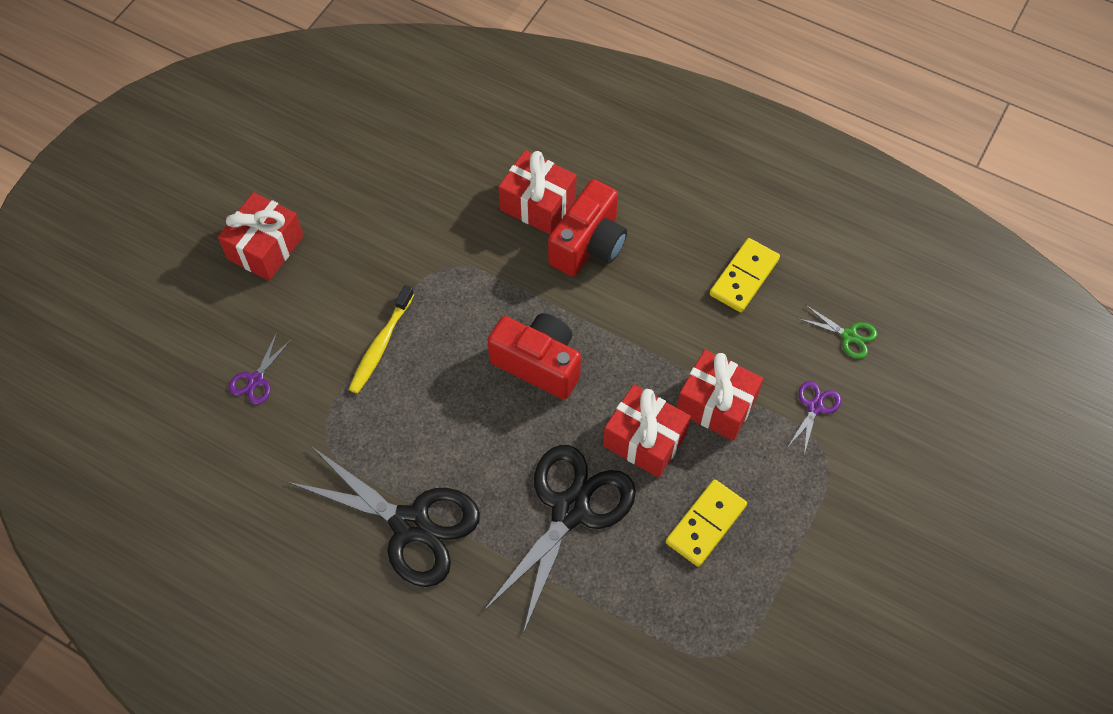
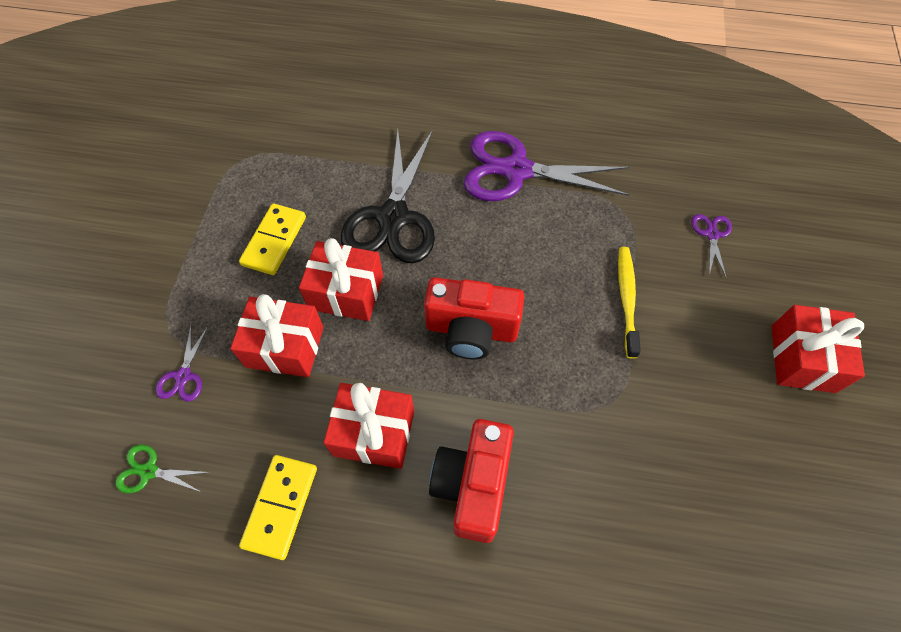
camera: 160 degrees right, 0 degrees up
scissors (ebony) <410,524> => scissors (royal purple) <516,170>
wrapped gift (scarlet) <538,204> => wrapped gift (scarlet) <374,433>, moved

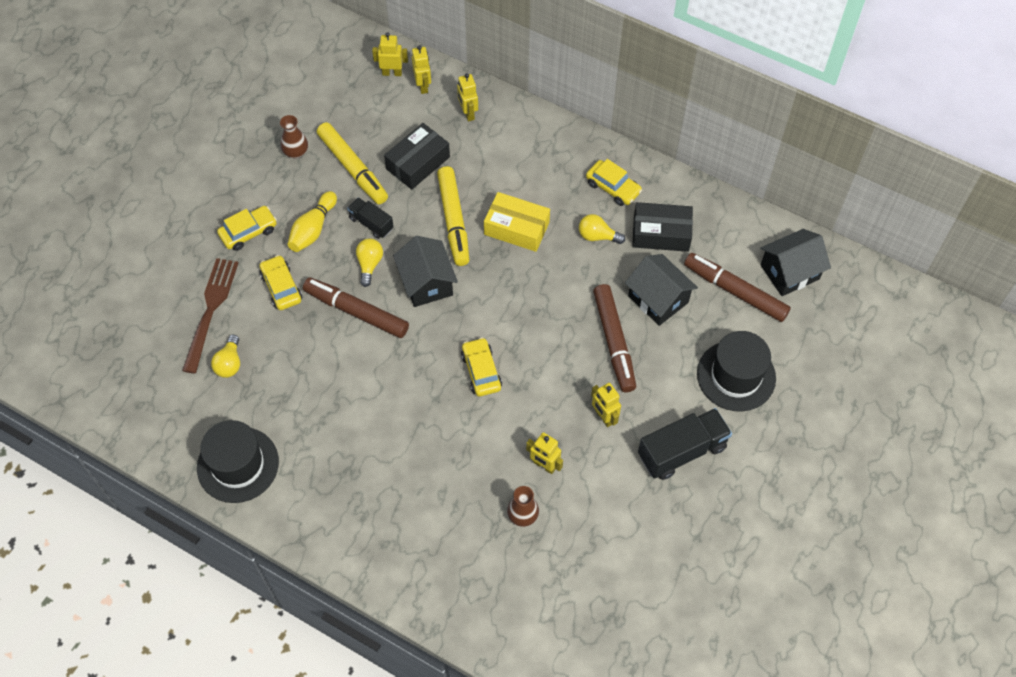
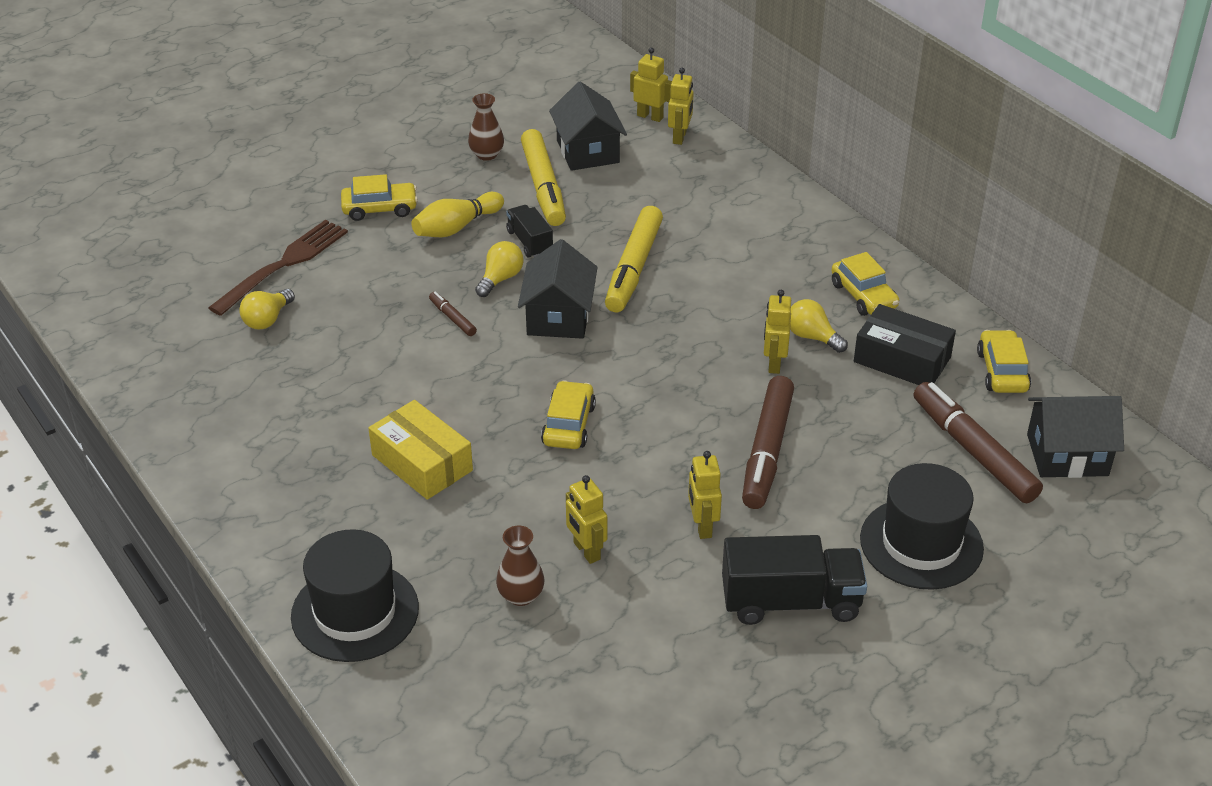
camera: 25 degrees right, 20 degrees down
top hat (ebony) <238,464> => top hat (ebony) <355,612>, moved
automobile (golden) <281,287> => automobile (golden) <1002,371>, moved
marker pen (dark brown) <356,312> => marker pen (dark brown) <452,318>, x0.46
box (ebony) <418,163> => nothing
robot figure (golden) <468,113> => robot figure (golden) <774,363>, moved
box (golden) <516,228> => box (golden) <422,463>, moved
toy house (ebony) <658,299> => toy house (ebony) <588,151>, moved

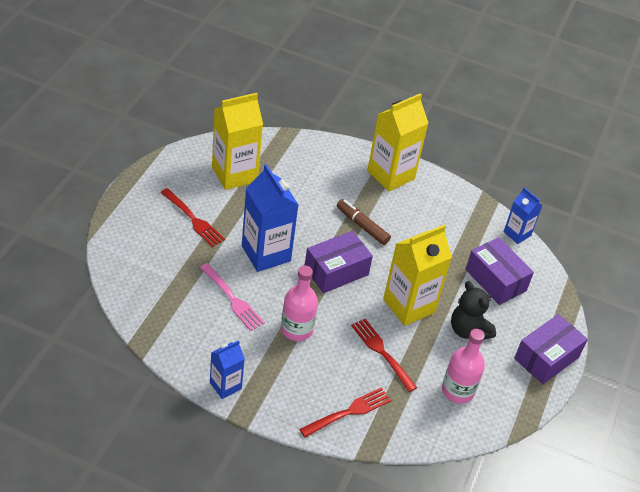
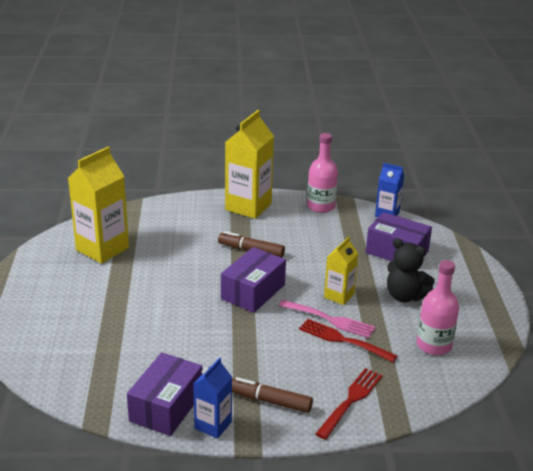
camera: 20 degrees left, 15 degrees down
table fork (scarlet) <193,219> => nothing
table fork (rose-pink) <232,299> => table fork (rose-pink) <329,319>, moved
milk carton (cobalt) <266,253> => nothing
bottle (rose-pink) <296,329> => bottle (rose-pink) <321,206>, moved
milk carton (golden) <409,306> => milk carton (golden) <339,296>, x0.56
box (royal purple) <546,358> => box (royal purple) <166,407>, moved
nothing => marker pen (dark brown) <270,401>

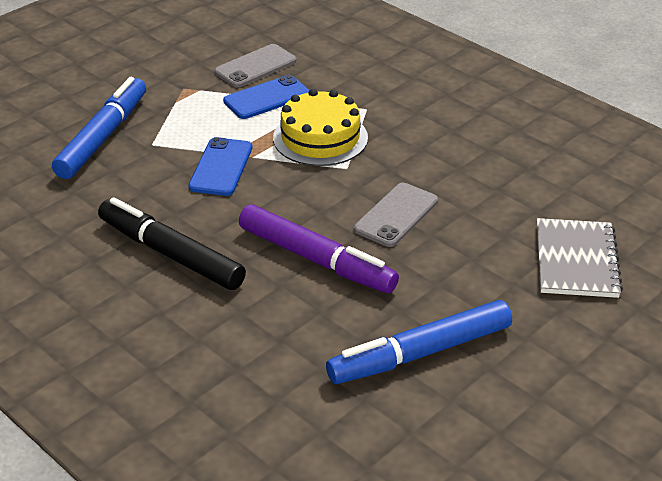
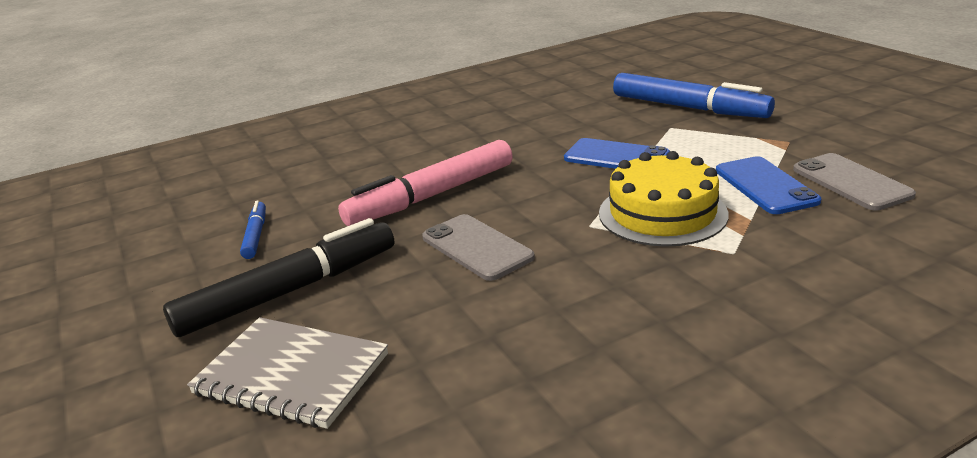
camera: 110 degrees right, 10 degrees down
marker pen (ebony) <170,254> => marker pen (ebony) <290,291>, moved
marker pen (royal purple) <316,260> => marker pen (rose-pink) <431,196>
marker pen (cobalt) <420,353> => marker pen (cobalt) <256,235>, x0.48

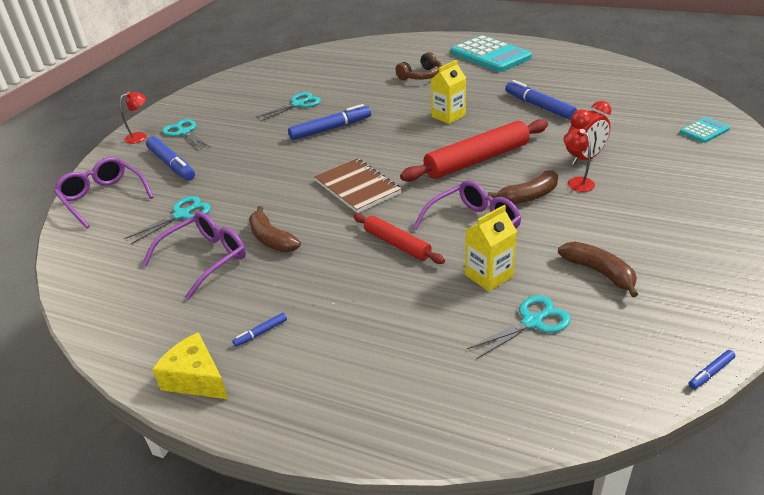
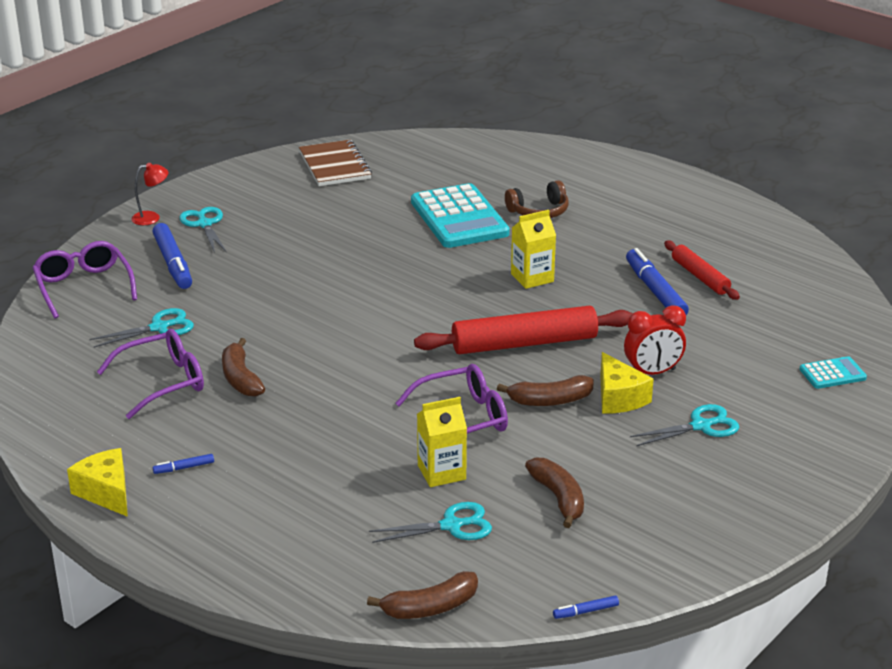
camera: 15 degrees right, 5 degrees down
scissors (teal) <298,104> => scissors (teal) <701,426>, moved
marker pen (cobalt) <331,129> => nothing
notebook (dark brown) <357,187> => notebook (dark brown) <335,166>, moved
rolling pin (scarlet) <397,244> => rolling pin (scarlet) <700,277>, moved
calculator (teal) <490,55> => calculator (teal) <459,218>, moved
reading lamp (scarlet) <576,182> => piece of cheese (golden) <619,398>
nothing => toy banana (dark brown) <430,607>

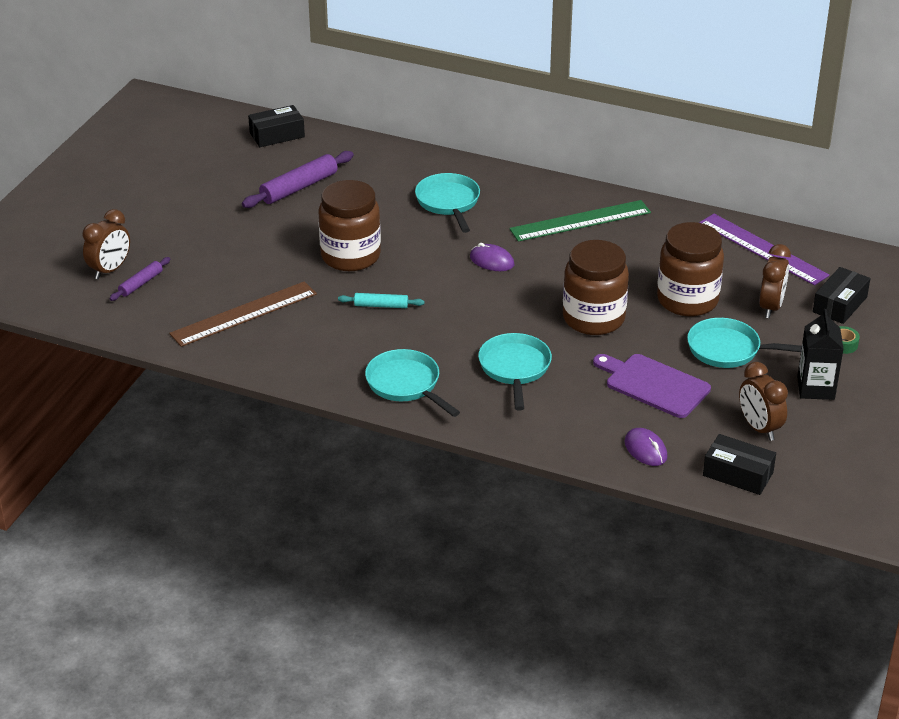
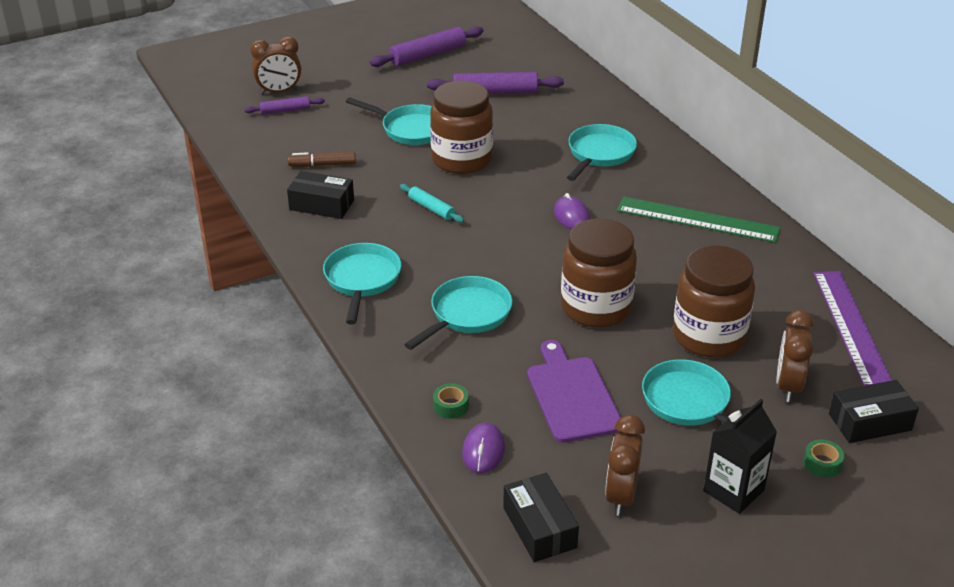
camera: 40 degrees right, 0 degrees up
straightedge (dark brown) <244,314> => marker pen (dark brown) <322,165>
box (ebony) <277,135> => box (ebony) <322,205>, moved
bedside clock (dark brown) <771,307> => bedside clock (dark brown) <788,386>, 135 degrees clockwise
nothing => pan (teal) <411,129>
nothing => rolling pin (royal purple) <428,55>
nothing => tape (emerald) <451,406>

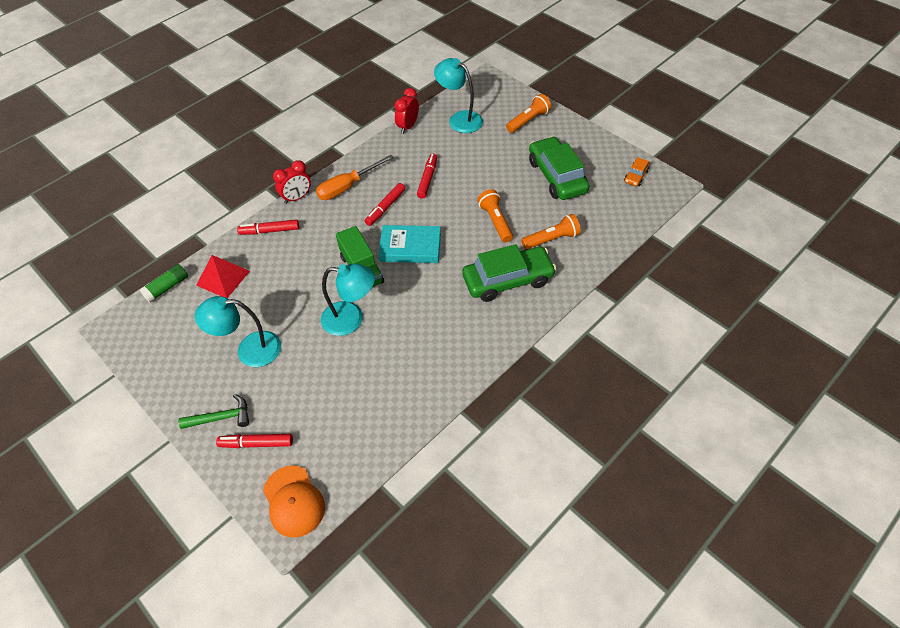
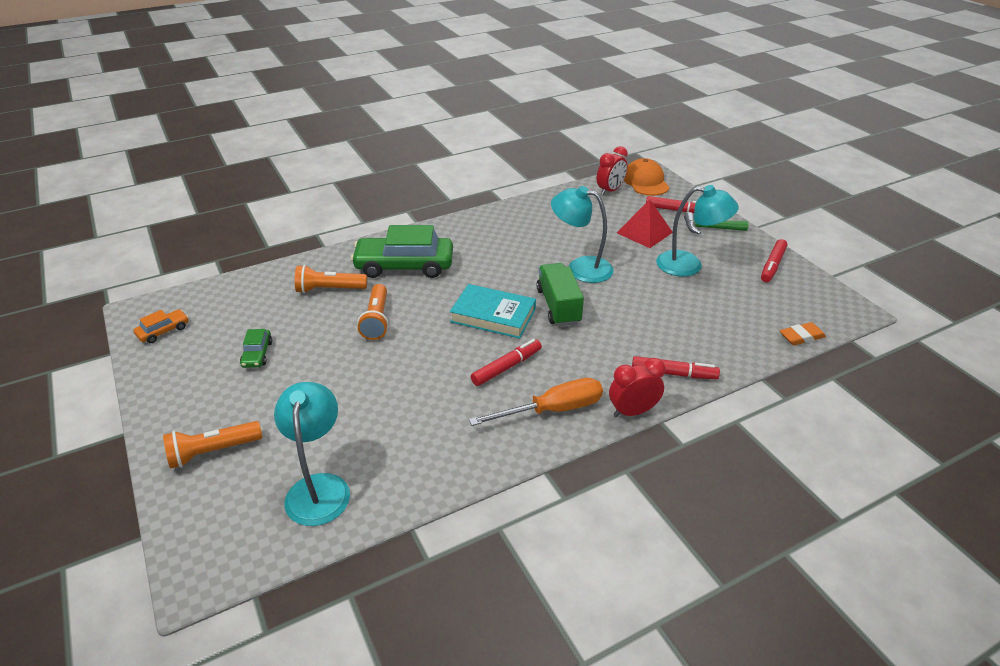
camera: 165 degrees left, 15 degrees down
stick of glue (emerald) <167,287> => gum eraser (orange-coloured) <801,337>
solid pyramid (scarlet) <223,278> => solid pyramid (scarlet) <644,232>, moved
bedside clock (scarlet) <408,126> => bedside clock (scarlet) <610,191>, moved
marker pen (scarlet) <427,179> => marker pen (scarlet) <772,265>, moved
reading lamp (teal) <459,119> => reading lamp (teal) <319,487>, 150 degrees counterclockwise
automobile (emerald) <557,176> => automobile (emerald) <257,354>, x0.45

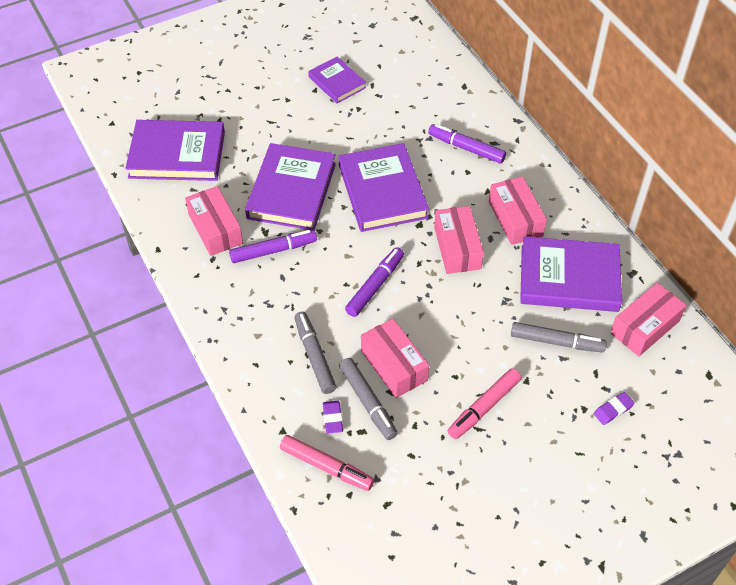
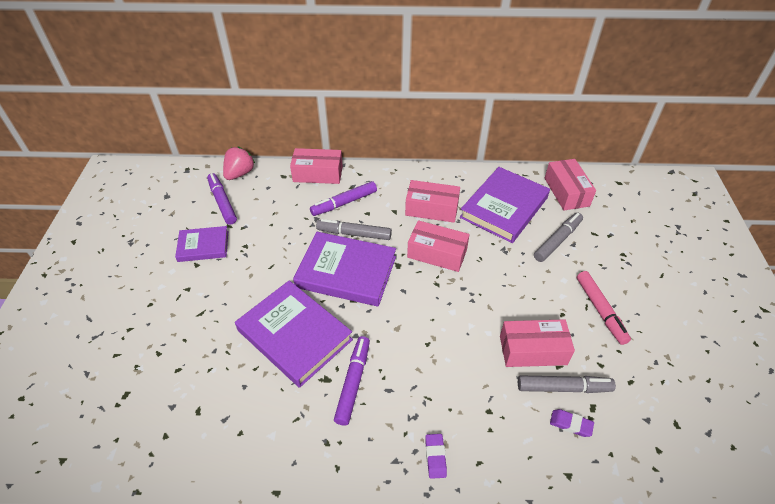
camera: 60 degrees left, 5 degrees down
hardcover (royal purple) <177,154> => nothing
box (rose-pink) <215,229> => box (rose-pink) <318,174>, moved
marker pen (rose-pink) <326,467> => nothing
marker pen (grey) <314,356> => marker pen (grey) <354,234>, moved
marker pen (royal purple) <375,286> => marker pen (royal purple) <222,202>, moved
gum eraser (royal purple) <613,410> => gum eraser (royal purple) <435,457>, moved
nothing => berry (rose-pink) <240,173>

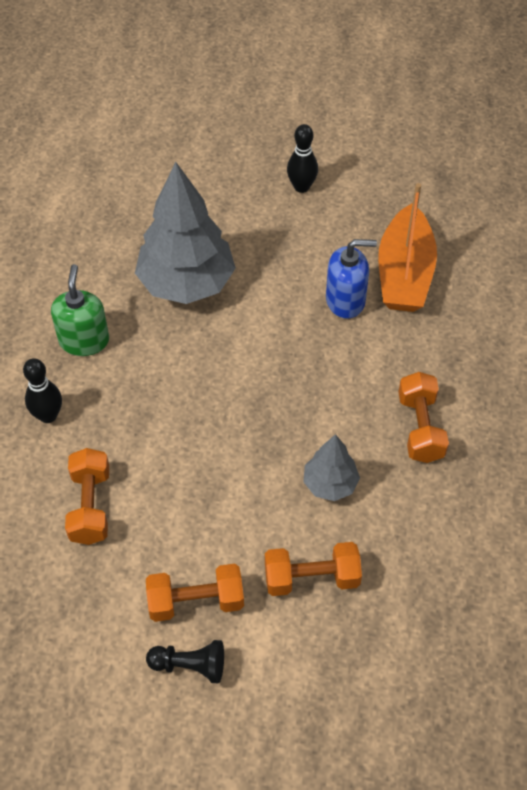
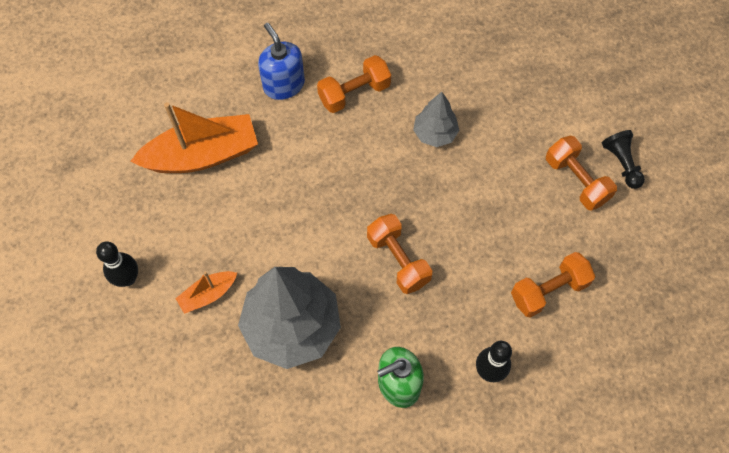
camera: 115 degrees left, 10 degrees up
hand weight (orange-coloured) <311,578> => hand weight (orange-coloured) <398,260>, moved
pump bottle (cobalt) <345,300> => pump bottle (cobalt) <284,85>, moved
nothing => boat (orange-coloured) <208,294>

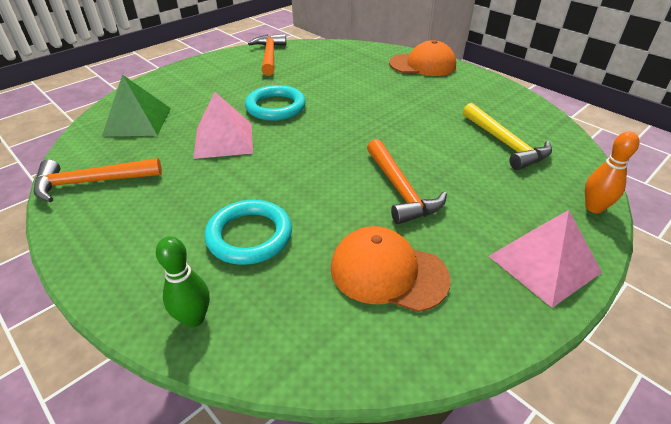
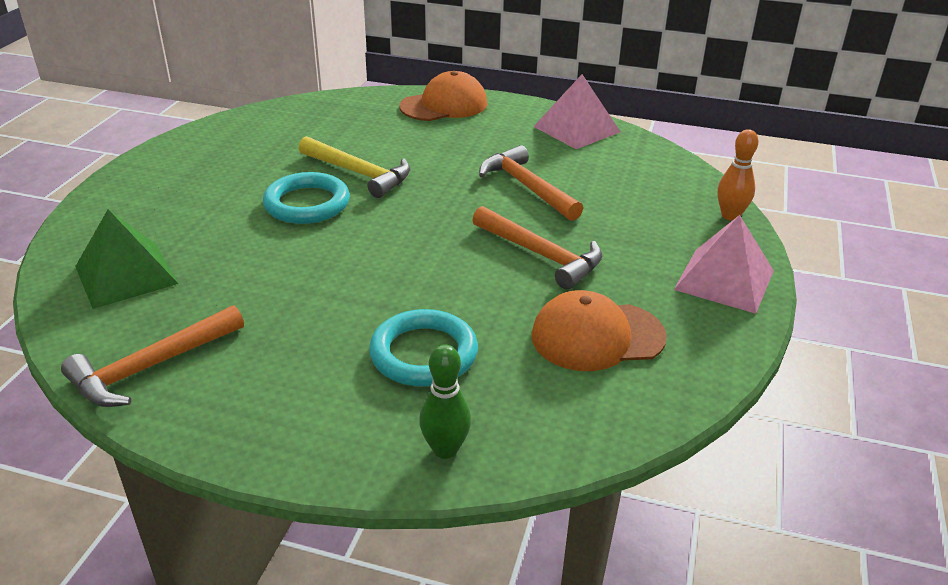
camera: 30 degrees left, 5 degrees down
solid pyramid (rose-pink) <223,140> => solid pyramid (rose-pink) <576,129>, moved
carpenter's hammer (orange-coloured) <269,56> => carpenter's hammer (orange-coloured) <527,187>, moved
carpenter's hammer (golden) <505,144> => carpenter's hammer (golden) <359,173>, moved

